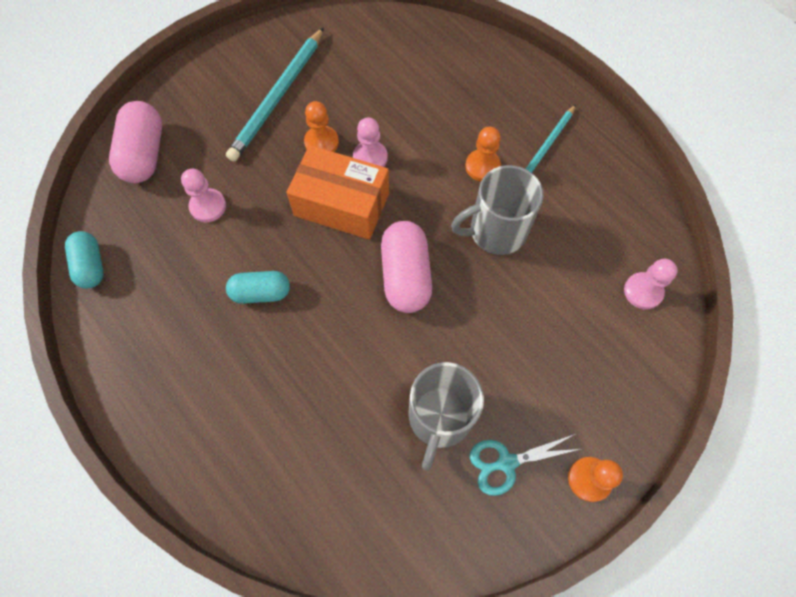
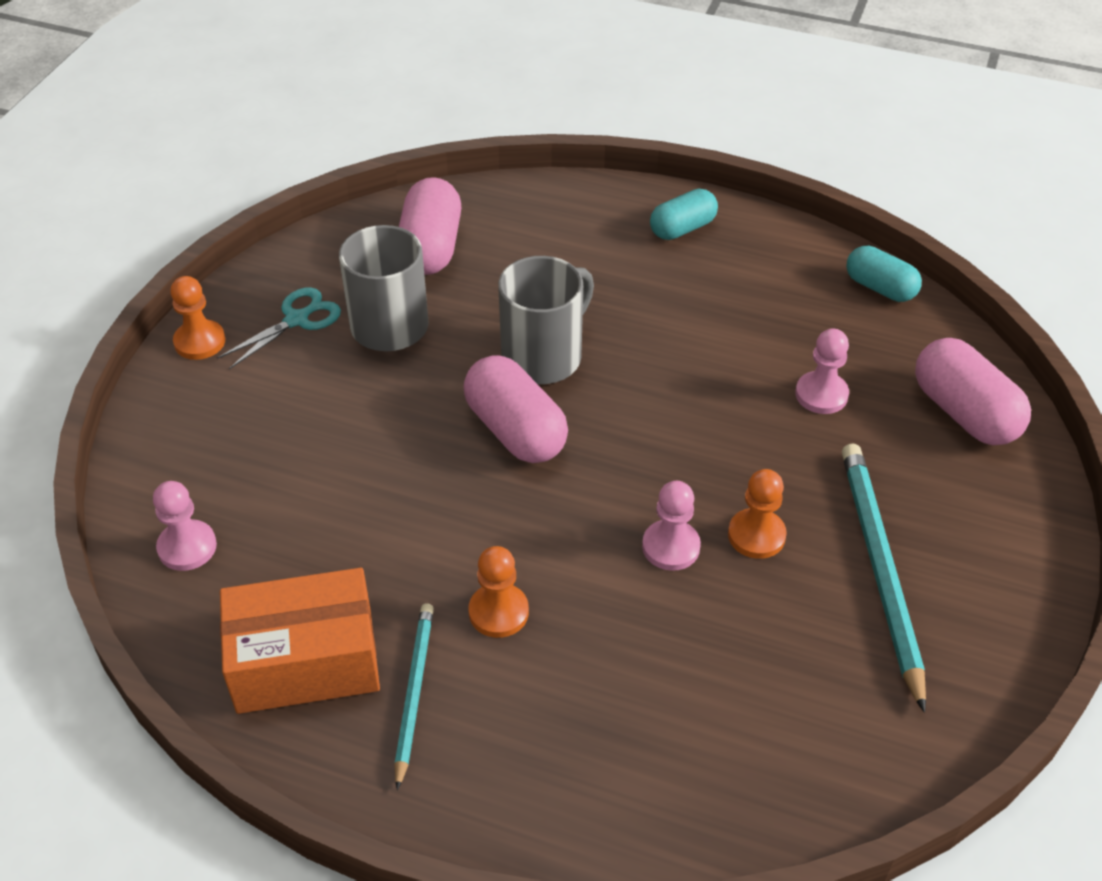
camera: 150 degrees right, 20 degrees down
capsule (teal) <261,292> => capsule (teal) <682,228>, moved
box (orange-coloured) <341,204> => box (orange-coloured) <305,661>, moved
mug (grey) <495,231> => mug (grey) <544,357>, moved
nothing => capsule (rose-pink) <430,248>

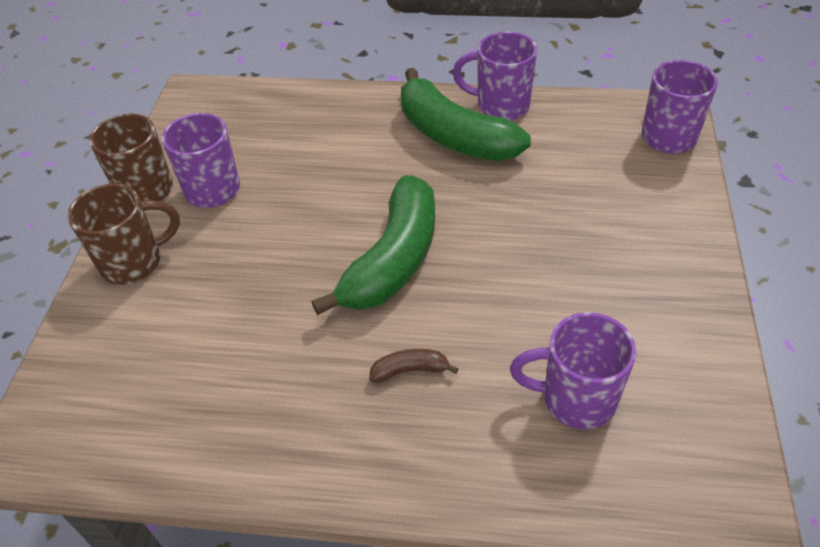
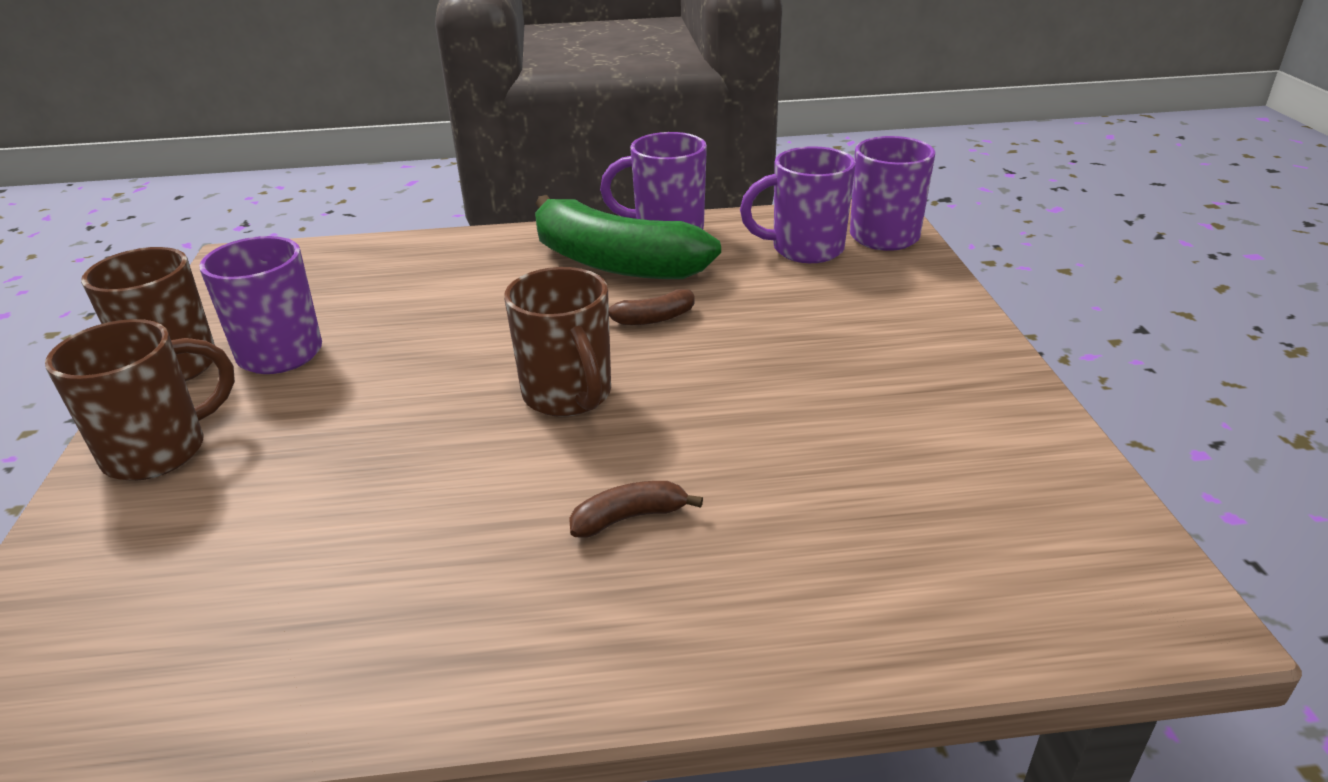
camera: 15 degrees left, 15 degrees down
toy banana (emerald) <393,260> => mug (dark brown) <568,396>
mug (royal purple) <576,399> => mug (royal purple) <804,249>, moved
nothing => toy banana (dark brown) <652,319>

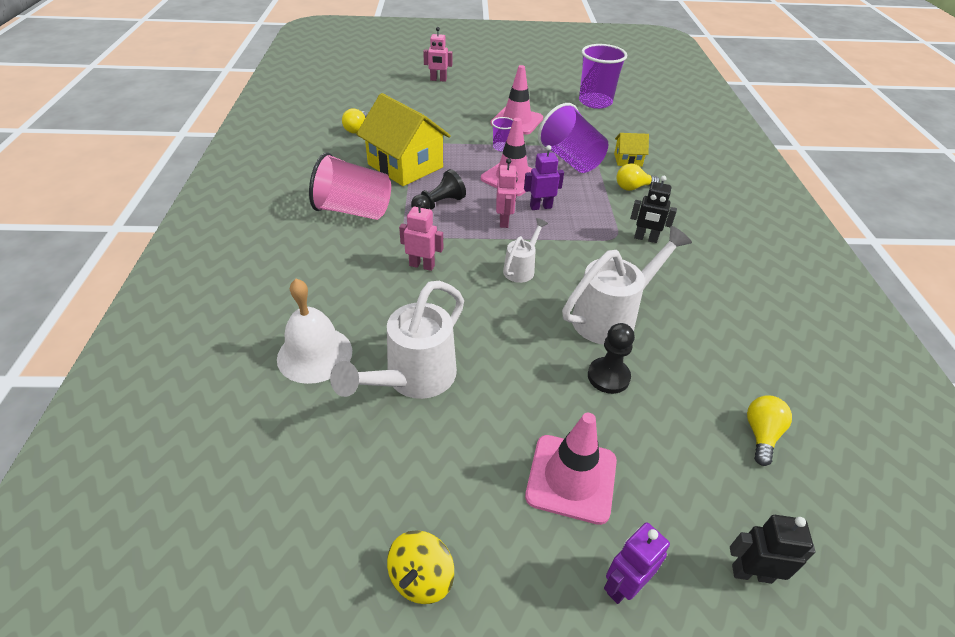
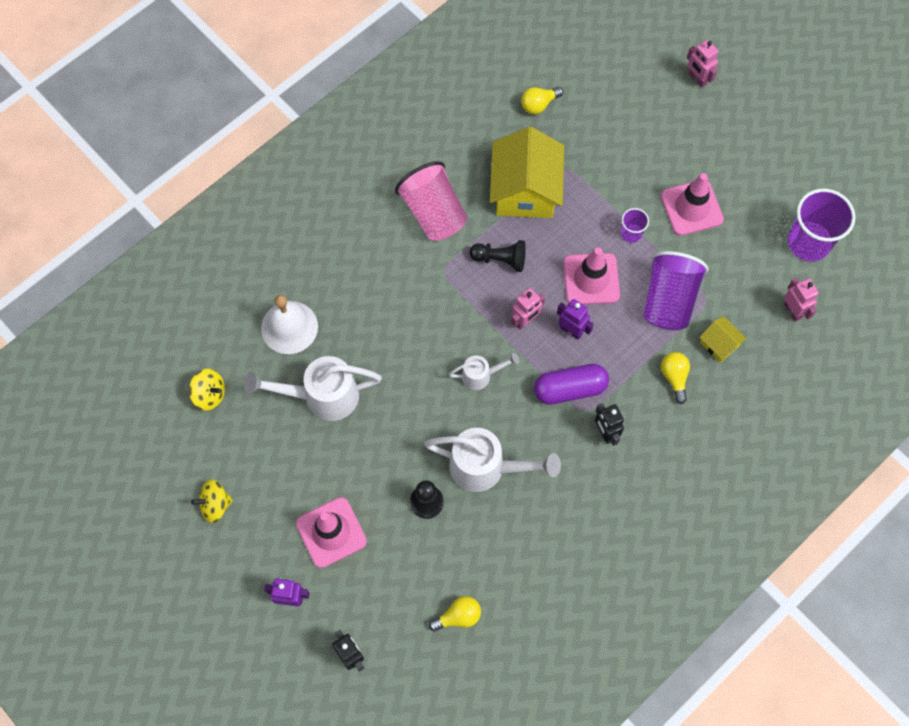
camera: 50 degrees right, 25 degrees up
robot figure (rose-pink) <422,265> => robot figure (rose-pink) <793,311>, moved
bulb (golden) <633,187> => bulb (golden) <674,377>, 45 degrees clockwise
nothing => toy top (golden) <209,394>
nothing => capsule (royal purple) <570,389>

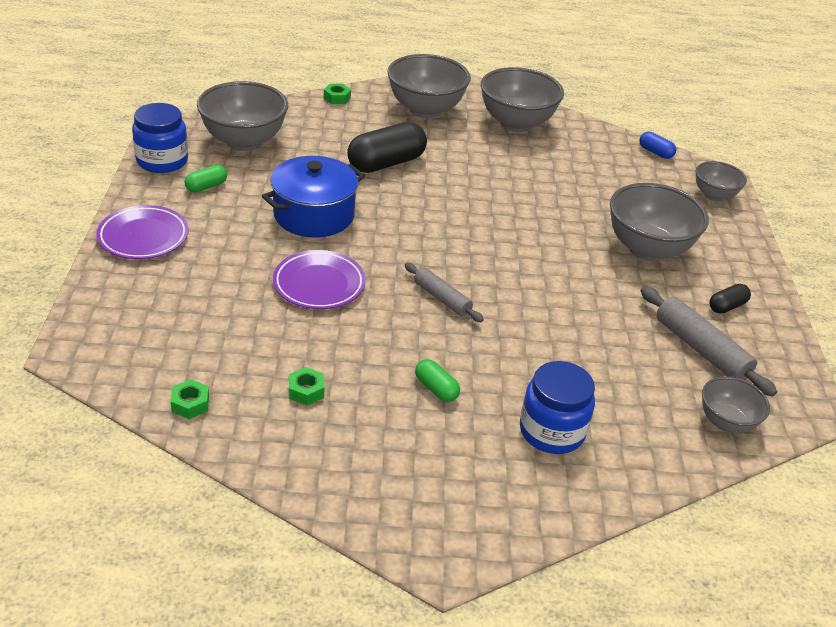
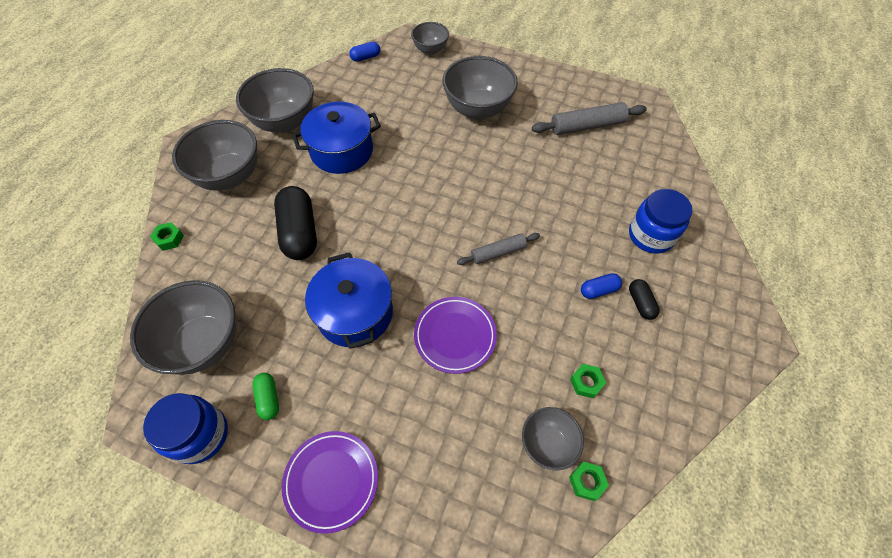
camera: 65 degrees left, 20 degrees up
capsule (emerald) <436,389> => capsule (cobalt) <598,290>
bowl (grey) <726,422> => bowl (grey) <547,443>, moved
capsule (ebony) <727,306> => capsule (ebony) <640,303>, moved
nothing => pot (cobalt) <342,151>

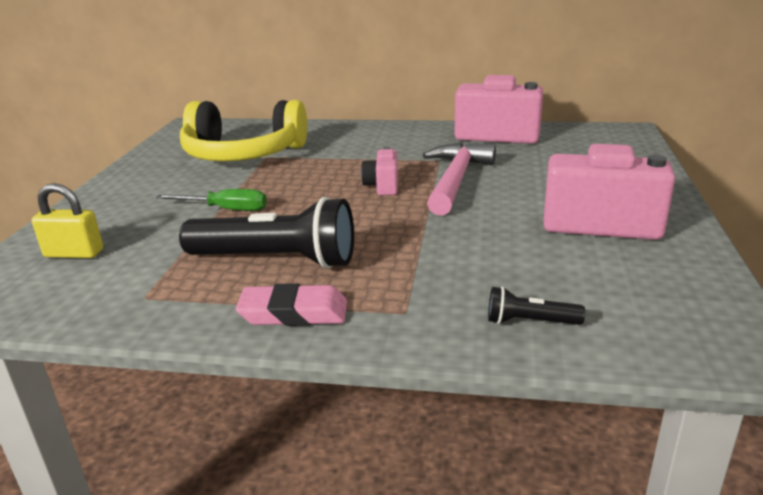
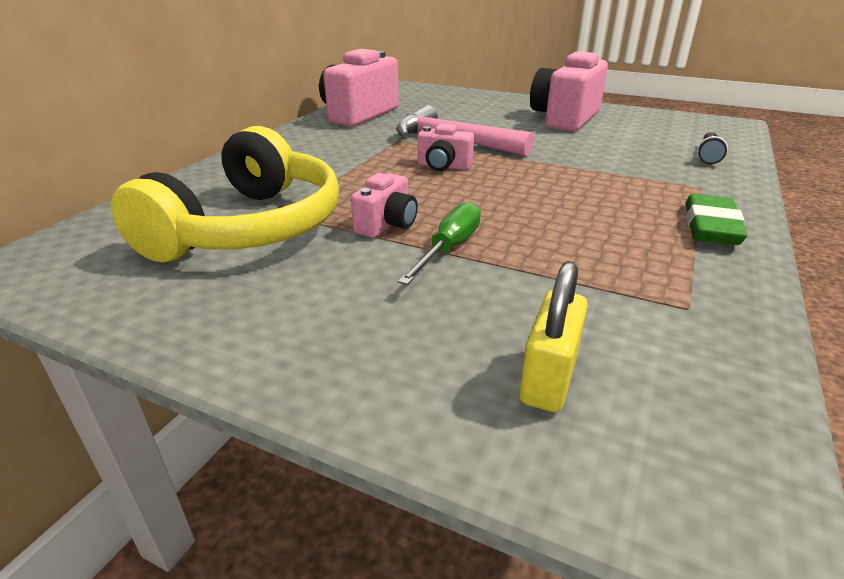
camera: 75 degrees left, 5 degrees up
flashlight (ebony) <276,260> => nothing
gum eraser (rose-pink) <294,313> => gum eraser (emerald) <710,226>
nothing => camera (rose-pink) <387,225>

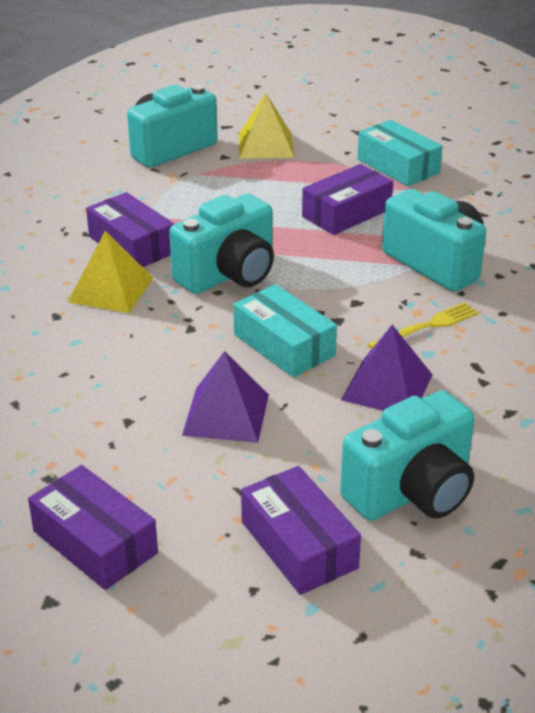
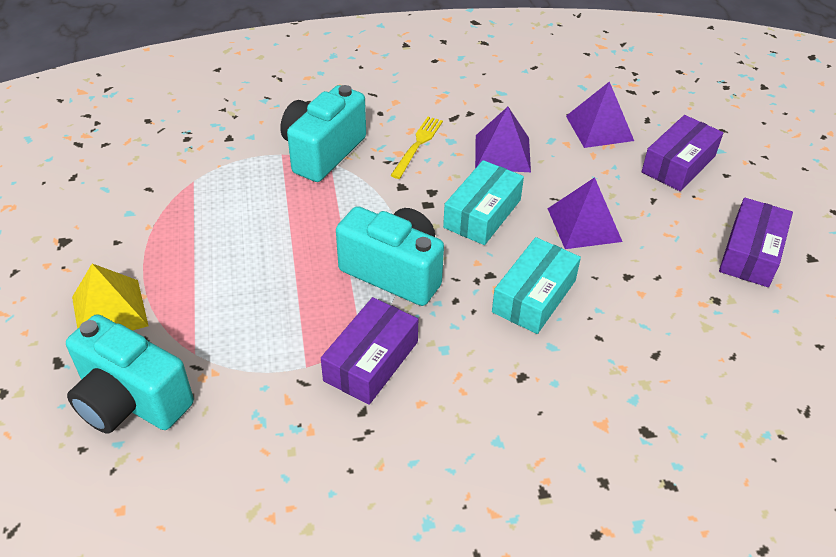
camera: 110 degrees left, 10 degrees up
solid pyramid (golden) <110,290> => nothing
box (royal purple) <346,213> => nothing
camera (teal) <412,491> => solid pyramid (royal purple) <599,128>
box (teal) <398,166> => box (teal) <534,296>, moved
table fork (golden) <427,327> => table fork (golden) <417,145>, 75 degrees clockwise

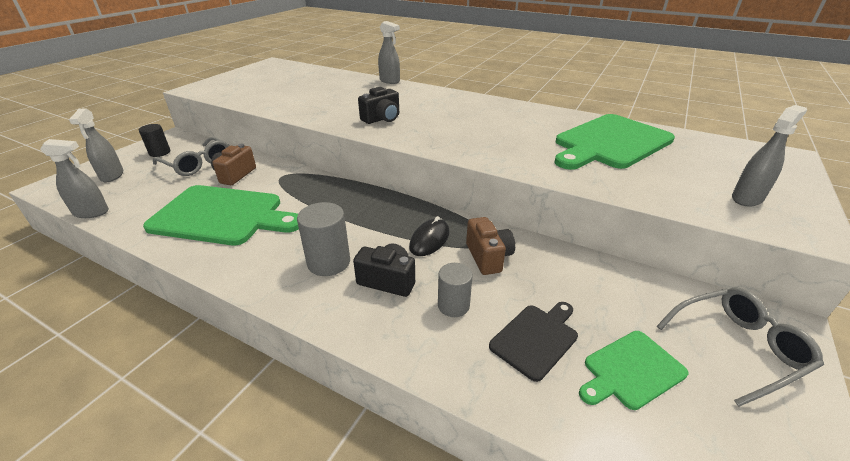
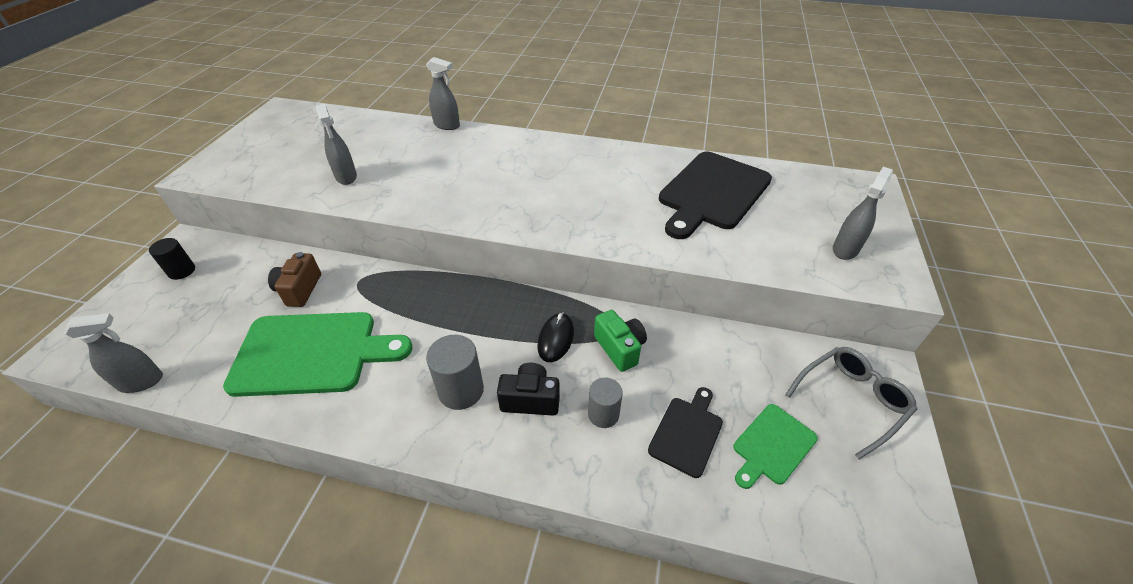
camera: 15 degrees left, 10 degrees up
spray bottle (grey) <112,176> => spray bottle (grey) <346,177>, moved
eyeglasses (grey) <198,164> => nothing
camera (ebony) <382,119> => nothing
camera (dark brown) <488,257> => camera (emerald) <620,348>
chopping board (emerald) <610,143> => chopping board (ebony) <712,193>

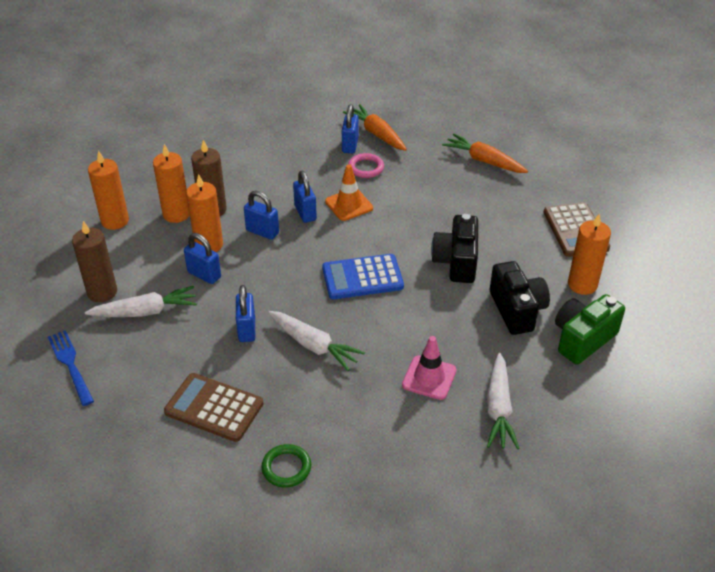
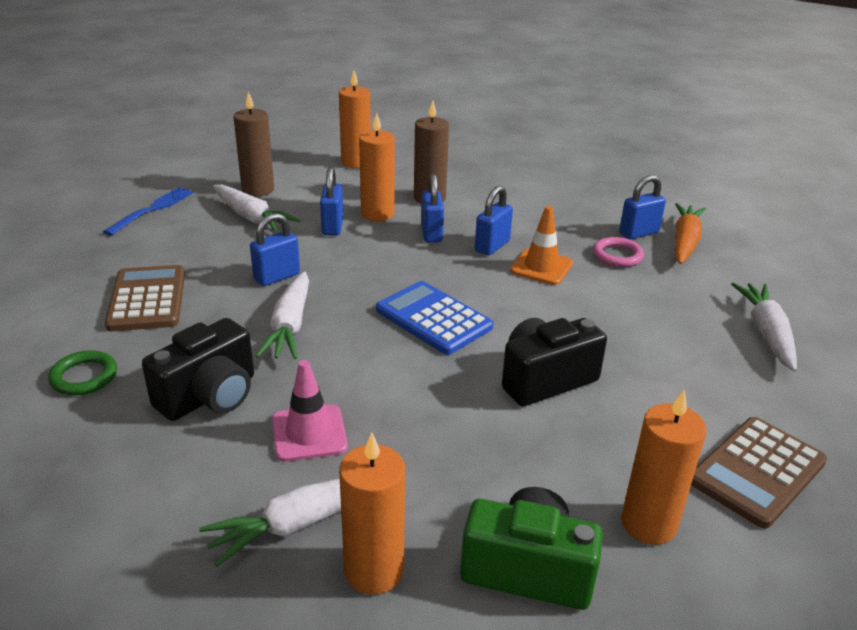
camera: 55 degrees right, 10 degrees down
pillar candle (orange-coloured) <176,214> => pillar candle (orange-coloured) <374,570>, moved
carrot (orange-coloured) <484,161> => carrot (white) <766,333>
camera (ebony) <517,310> => camera (ebony) <210,396>, moved

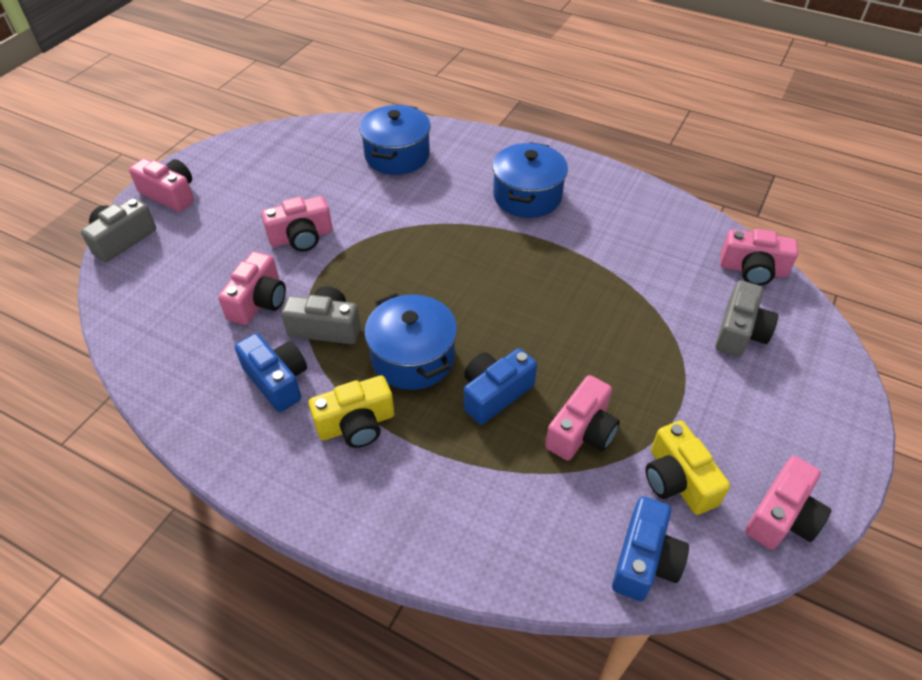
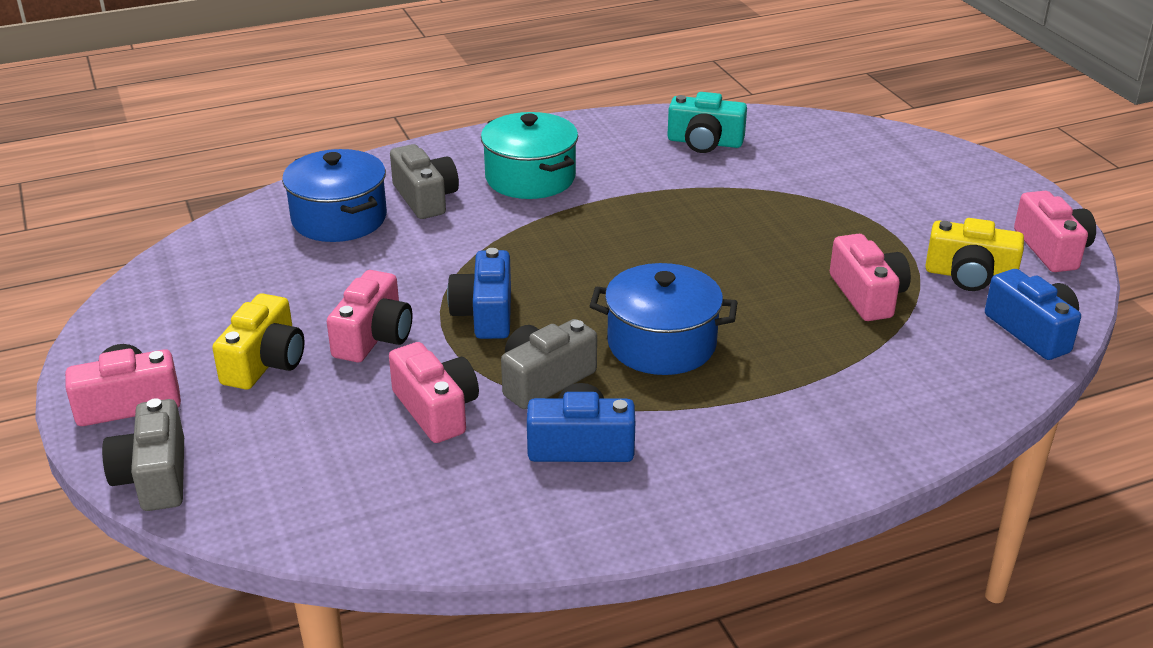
camera: 50 degrees left, 15 degrees down
camera (golden) <356,424> => camera (golden) <265,362>, moved
camera (cobalt) <495,393> => camera (cobalt) <485,313>, moved
pot (cobalt) <527,196> => pot (teal) <530,178>
camera (grey) <740,332> => camera (grey) <425,198>, moved
camera (rose-pink) <752,270> => nothing
nothing => camera (teal) <704,142>

